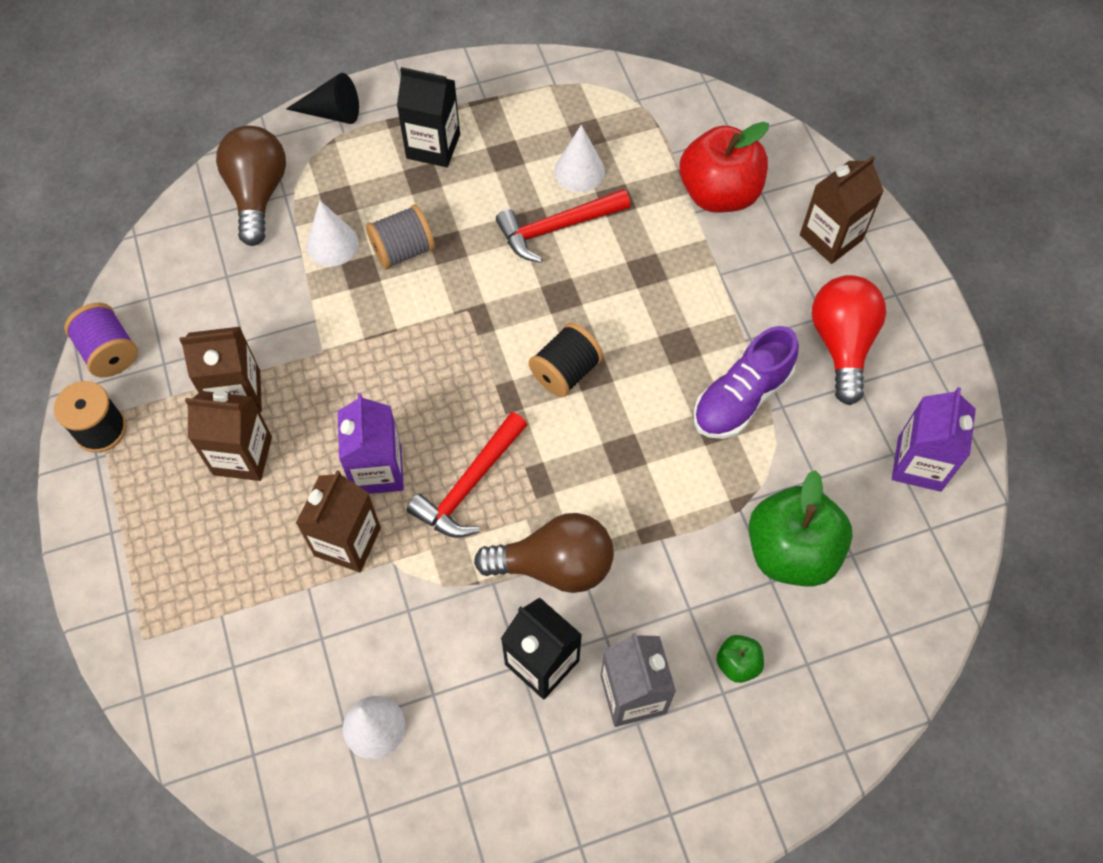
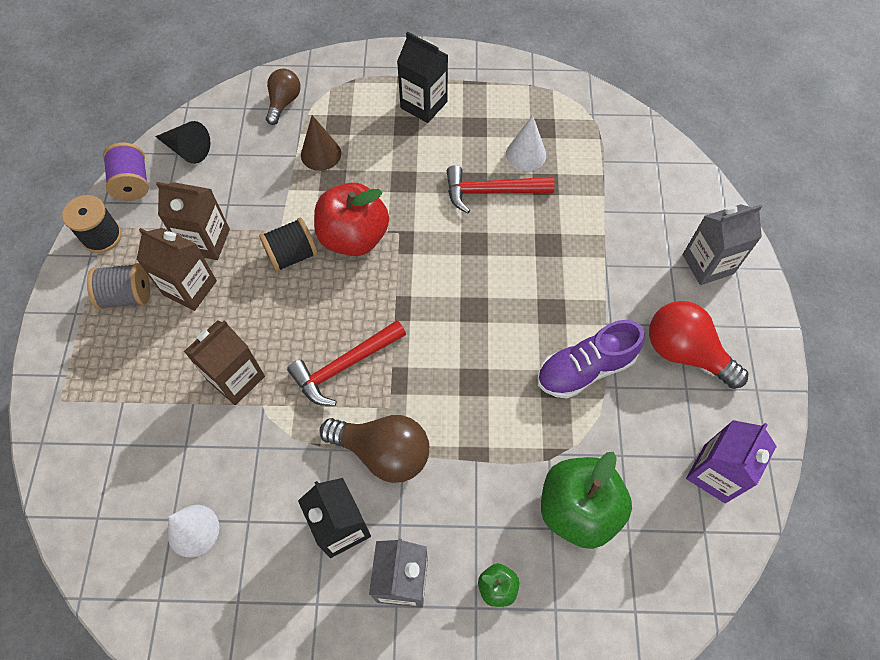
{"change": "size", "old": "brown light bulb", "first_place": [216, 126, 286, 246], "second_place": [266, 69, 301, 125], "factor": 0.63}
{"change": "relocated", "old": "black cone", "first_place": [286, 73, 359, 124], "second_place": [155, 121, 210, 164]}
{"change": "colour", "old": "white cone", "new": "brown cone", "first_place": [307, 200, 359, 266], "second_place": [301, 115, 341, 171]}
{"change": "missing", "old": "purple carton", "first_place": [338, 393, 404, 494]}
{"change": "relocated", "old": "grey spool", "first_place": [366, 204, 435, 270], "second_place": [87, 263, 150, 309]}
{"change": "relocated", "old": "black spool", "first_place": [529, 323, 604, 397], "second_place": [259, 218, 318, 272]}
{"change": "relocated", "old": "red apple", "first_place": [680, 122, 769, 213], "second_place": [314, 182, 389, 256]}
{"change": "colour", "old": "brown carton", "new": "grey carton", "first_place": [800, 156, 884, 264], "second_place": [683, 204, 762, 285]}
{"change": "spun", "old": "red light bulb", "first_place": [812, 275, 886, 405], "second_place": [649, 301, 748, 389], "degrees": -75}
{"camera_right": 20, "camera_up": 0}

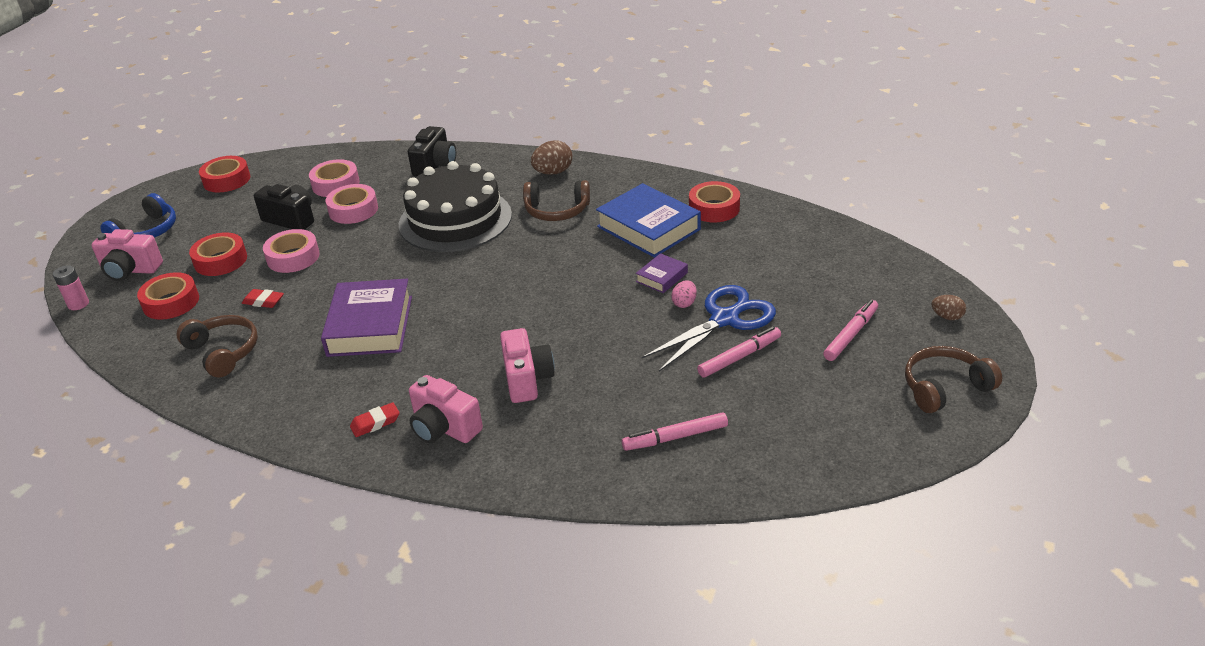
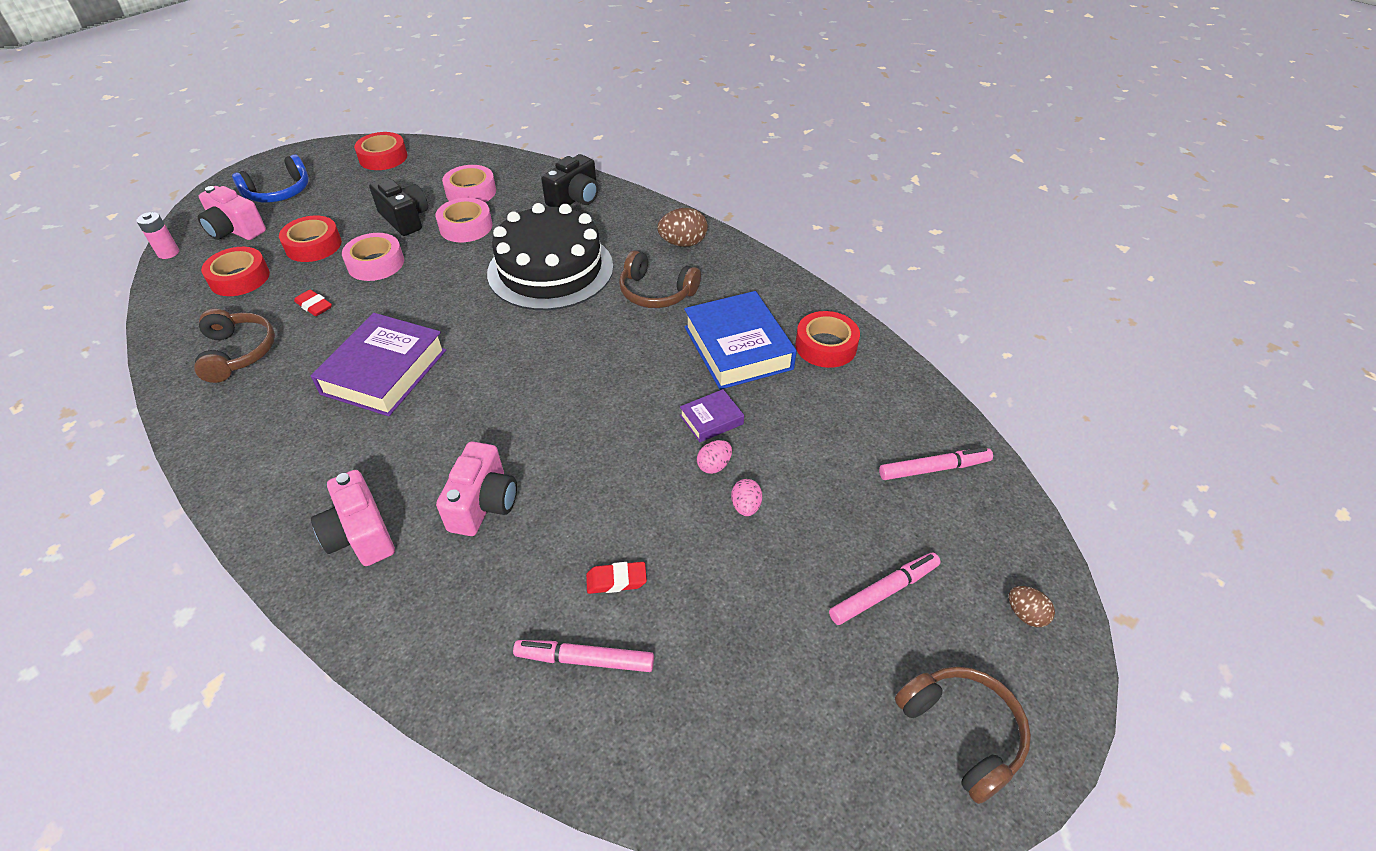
{"change": "relocated", "old": "red eraser", "first_place": [350, 402, 400, 437], "second_place": [586, 562, 647, 594]}
{"change": "exchanged", "old": "blue scissors", "new": "pink egg", "first_place": [641, 285, 776, 372], "second_place": [731, 479, 762, 516]}
{"change": "relocated", "old": "pink marker", "first_place": [697, 327, 781, 377], "second_place": [879, 447, 993, 480]}
{"change": "spun", "old": "brown headphones", "first_place": [905, 346, 1002, 413], "second_place": [895, 666, 1031, 804], "degrees": 60}
{"camera_right": 20, "camera_up": 10}

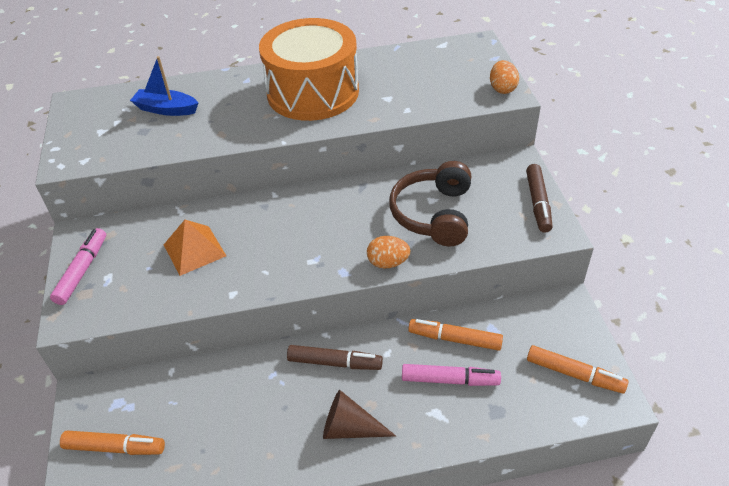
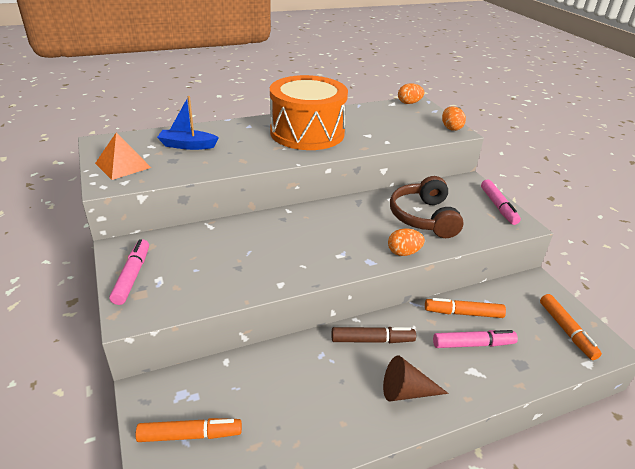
{"change": "relocated", "old": "orange pyramid", "first_place": [164, 220, 226, 276], "second_place": [95, 133, 151, 180]}
{"change": "colour", "old": "brown marker", "new": "pink marker", "first_place": [526, 164, 553, 233], "second_place": [481, 179, 521, 225]}
{"change": "spun", "old": "orange marker", "first_place": [527, 345, 629, 393], "second_place": [540, 294, 602, 360], "degrees": 60}
{"change": "appeared", "new": "orange egg", "second_place": [398, 83, 424, 104]}
{"camera_right": -15, "camera_up": -10}

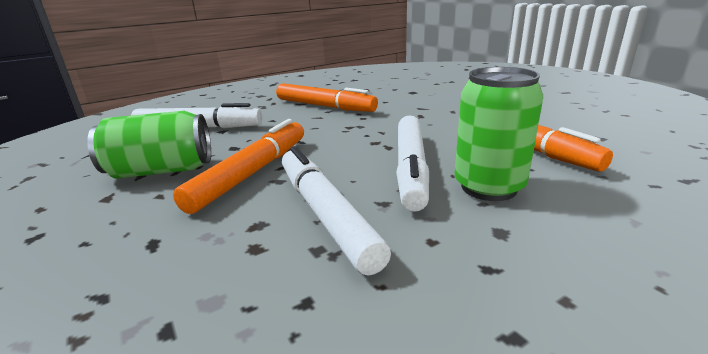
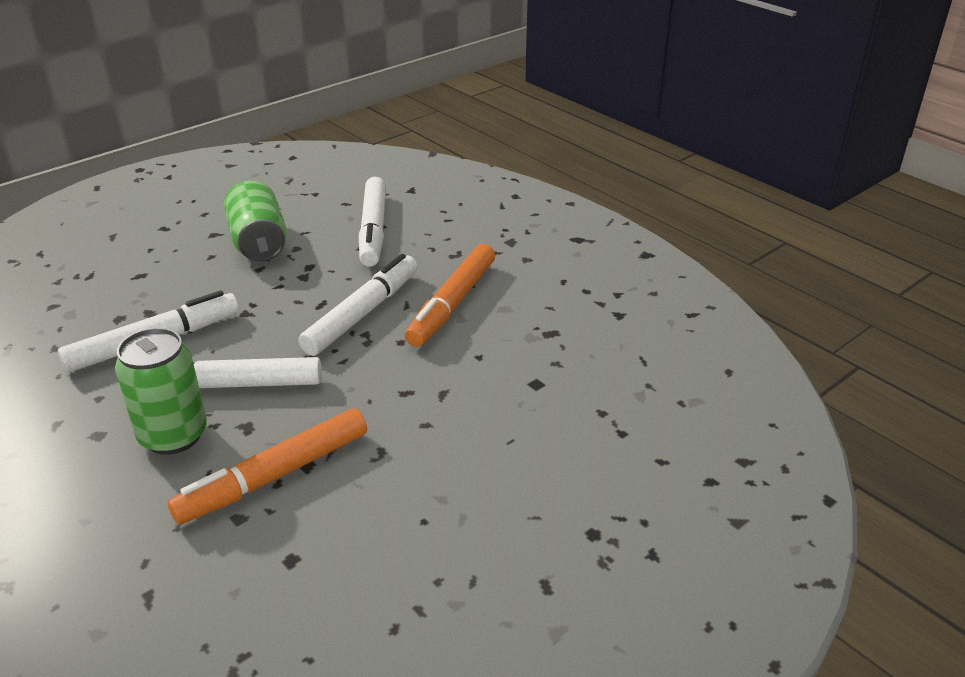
{"change": "missing", "old": "orange marker", "first_place": [173, 119, 304, 214]}
{"change": "appeared", "new": "white marker", "second_place": [298, 254, 418, 356]}
{"camera_right": 80, "camera_up": 10}

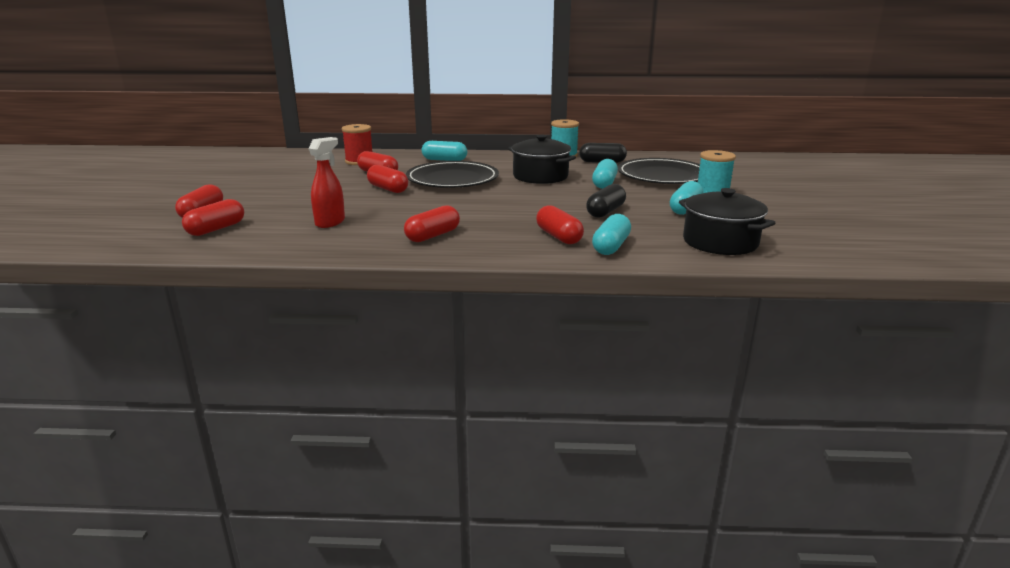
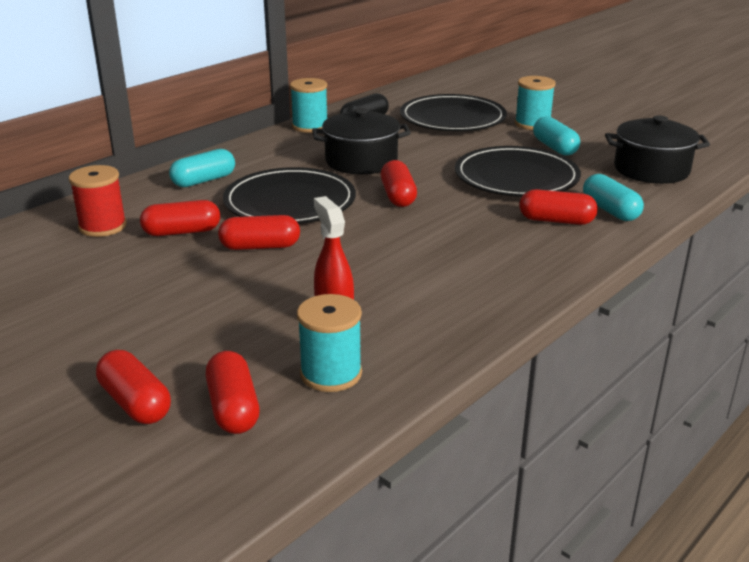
{"change": "relocated", "old": "red capsule", "first_place": [404, 205, 460, 242], "second_place": [381, 160, 417, 207]}
{"change": "exchanged", "old": "black capsule", "new": "black plate", "first_place": [586, 184, 626, 218], "second_place": [455, 146, 581, 197]}
{"change": "missing", "old": "turquoise capsule", "first_place": [592, 159, 618, 189]}
{"change": "appeared", "new": "turquoise spool", "second_place": [297, 294, 362, 392]}
{"camera_right": -50, "camera_up": 5}

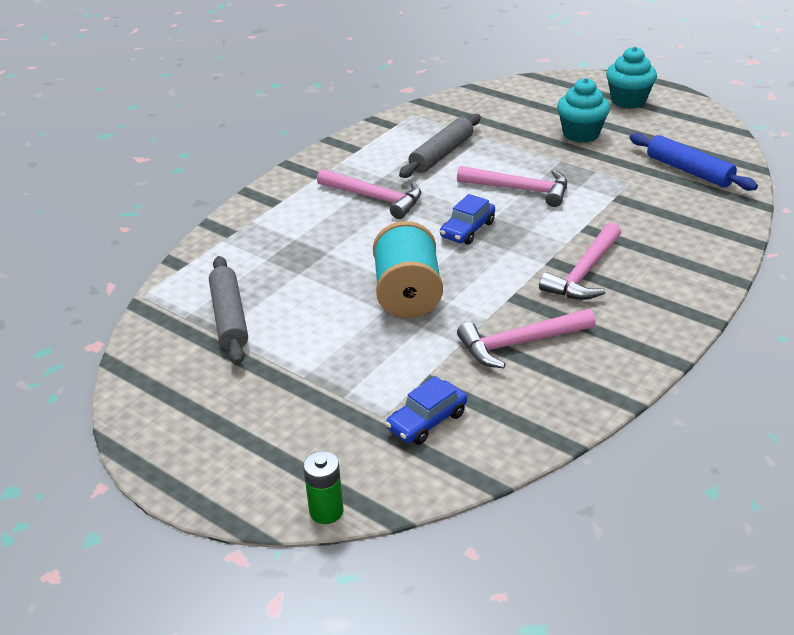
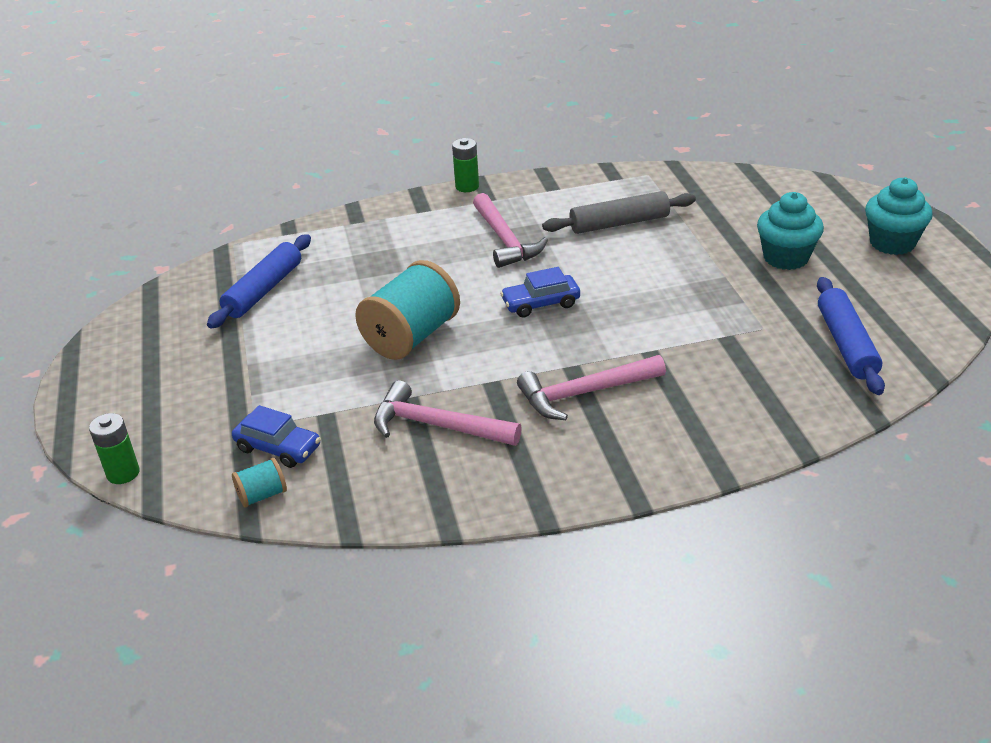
{"change": "colour", "old": "grey rolling pin", "new": "blue rolling pin", "first_place": [209, 256, 248, 365], "second_place": [207, 234, 311, 329]}
{"change": "spun", "old": "blue car", "first_place": [385, 376, 467, 445], "second_place": [232, 405, 321, 468], "degrees": -150}
{"change": "missing", "old": "pink hammer", "first_place": [457, 166, 567, 207]}
{"change": "appeared", "new": "turquoise spool", "second_place": [232, 458, 287, 507]}
{"change": "appeared", "new": "green battery", "second_place": [452, 138, 479, 192]}
{"camera_right": 40, "camera_up": 0}

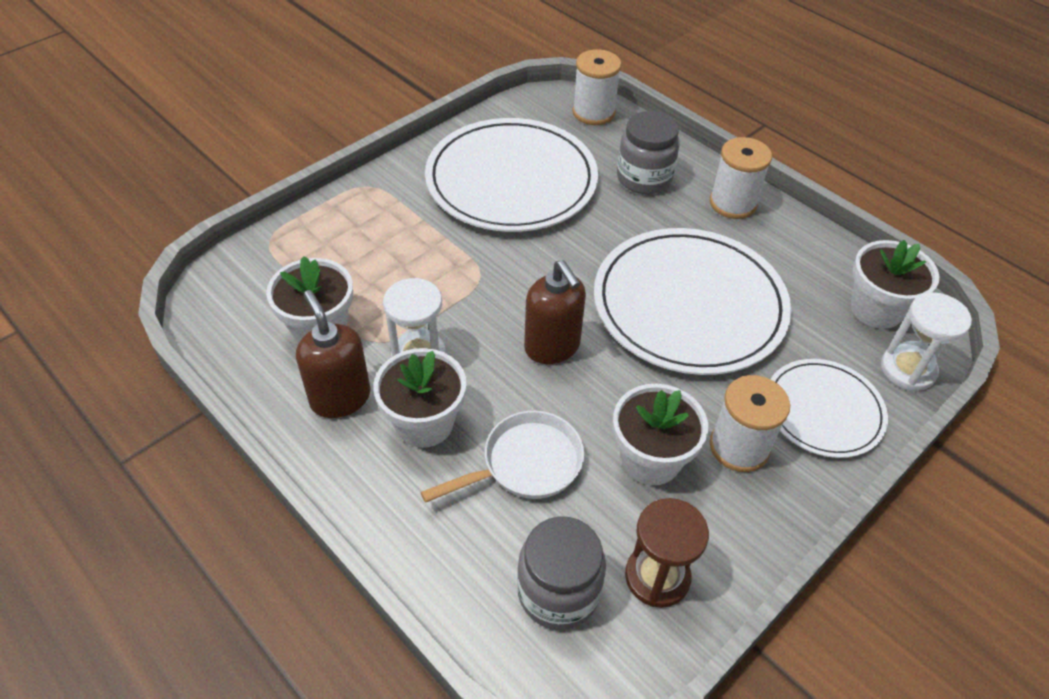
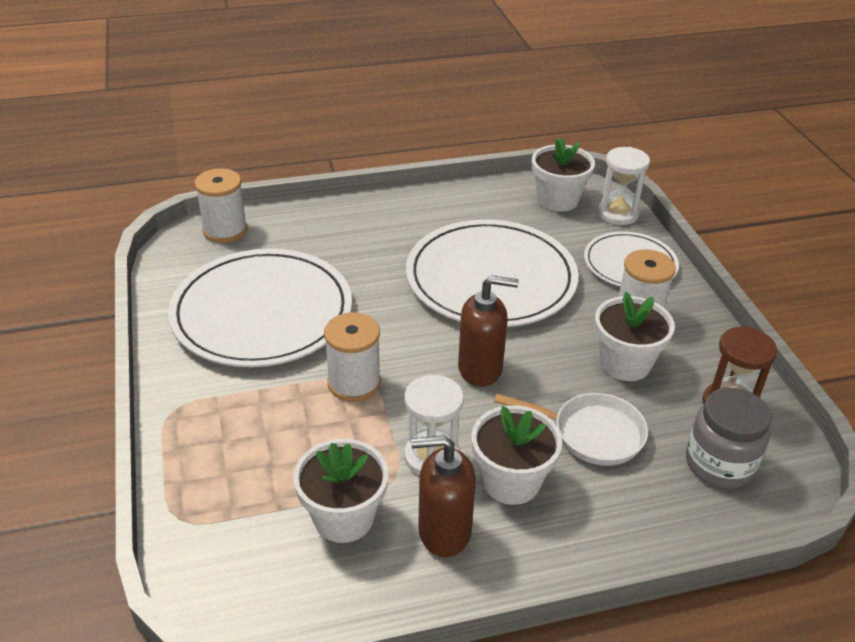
{"change": "spun", "old": "white pan", "first_place": [421, 411, 584, 503], "second_place": [494, 393, 648, 466], "degrees": 105}
{"change": "missing", "old": "grey jar", "first_place": [617, 111, 680, 194]}
{"change": "relocated", "old": "white spool", "first_place": [710, 137, 772, 219], "second_place": [324, 312, 381, 402]}
{"camera_right": -60, "camera_up": -10}

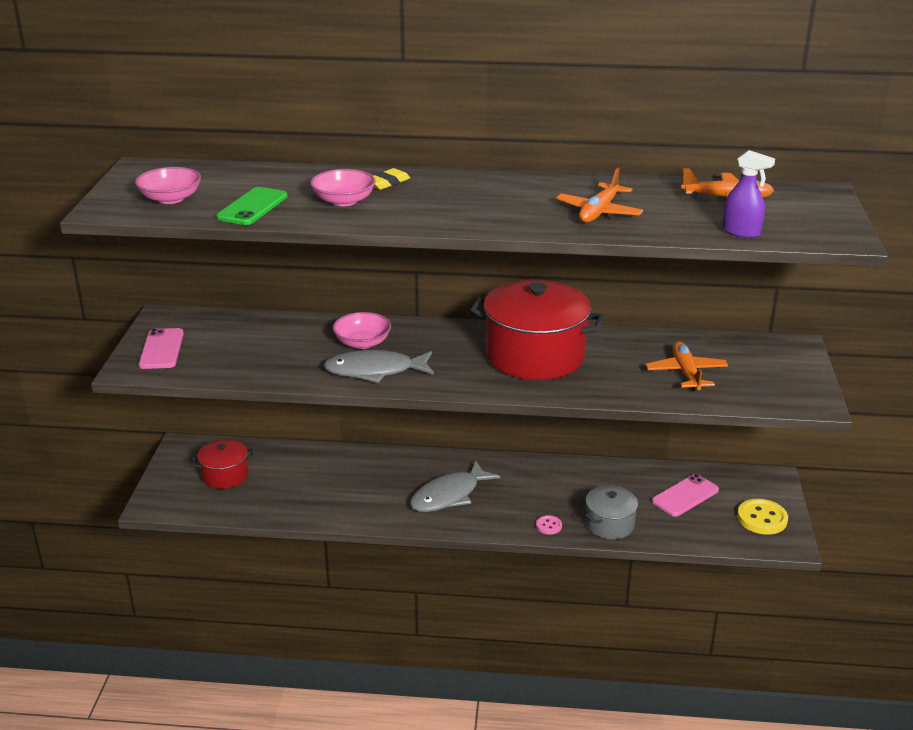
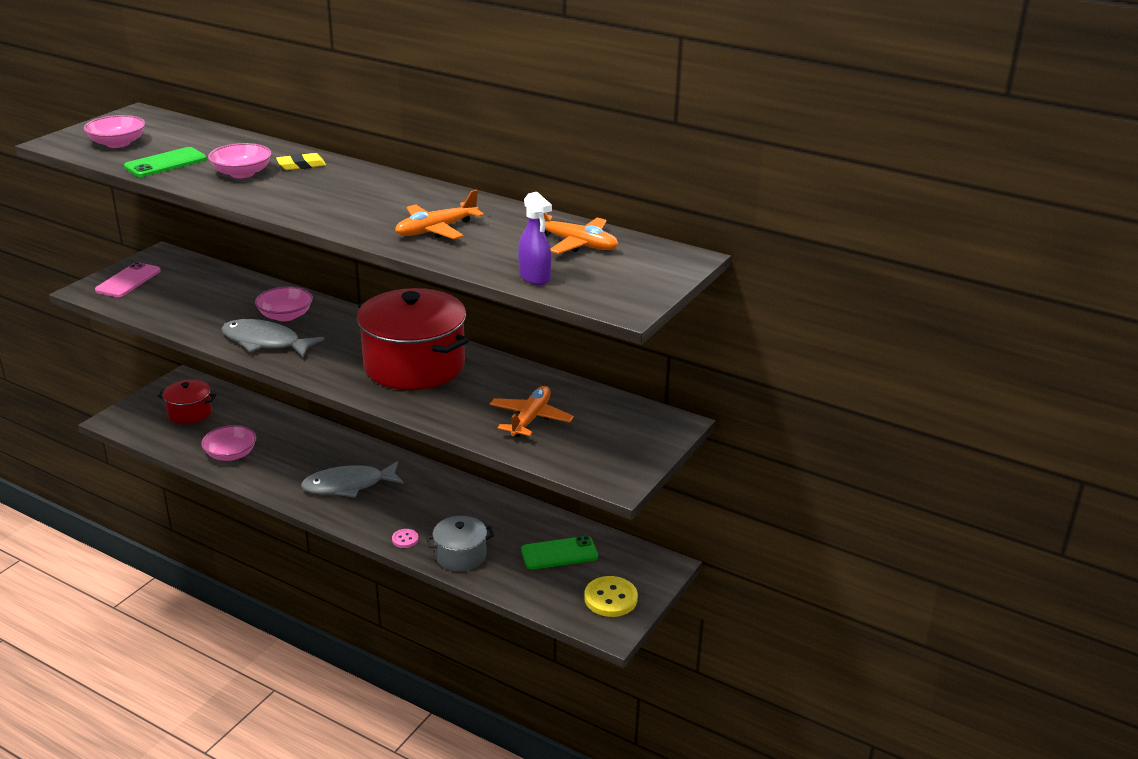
{"change": "colour", "old": "pink phone", "new": "green phone", "first_place": [652, 474, 719, 517], "second_place": [521, 536, 598, 570]}
{"change": "appeared", "new": "pink bowl", "second_place": [201, 425, 257, 461]}
{"camera_right": 25, "camera_up": 0}

